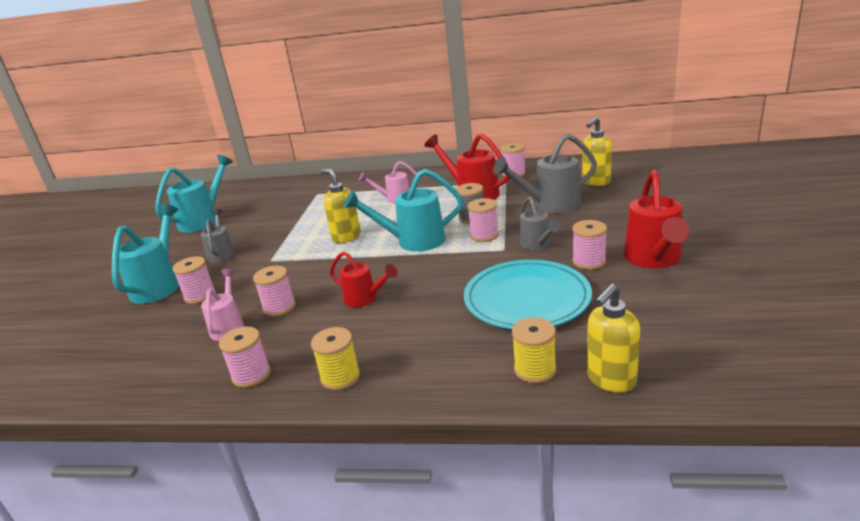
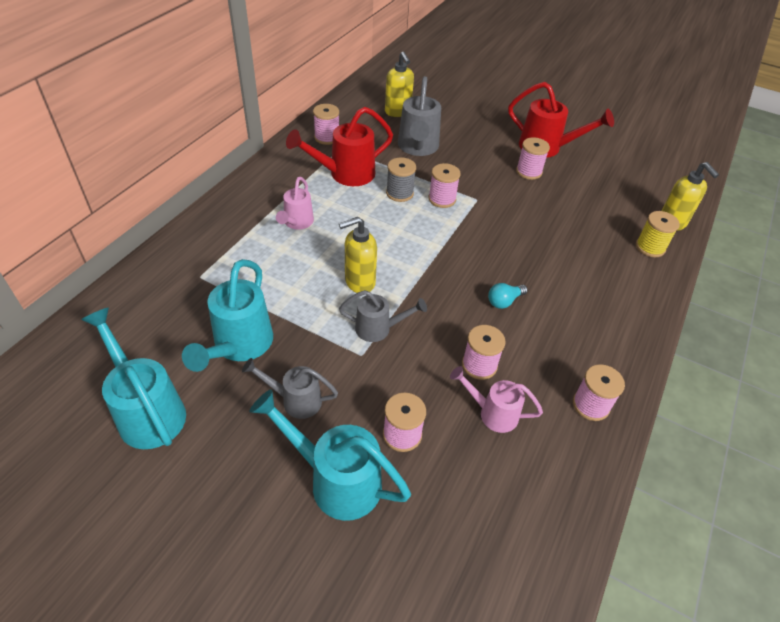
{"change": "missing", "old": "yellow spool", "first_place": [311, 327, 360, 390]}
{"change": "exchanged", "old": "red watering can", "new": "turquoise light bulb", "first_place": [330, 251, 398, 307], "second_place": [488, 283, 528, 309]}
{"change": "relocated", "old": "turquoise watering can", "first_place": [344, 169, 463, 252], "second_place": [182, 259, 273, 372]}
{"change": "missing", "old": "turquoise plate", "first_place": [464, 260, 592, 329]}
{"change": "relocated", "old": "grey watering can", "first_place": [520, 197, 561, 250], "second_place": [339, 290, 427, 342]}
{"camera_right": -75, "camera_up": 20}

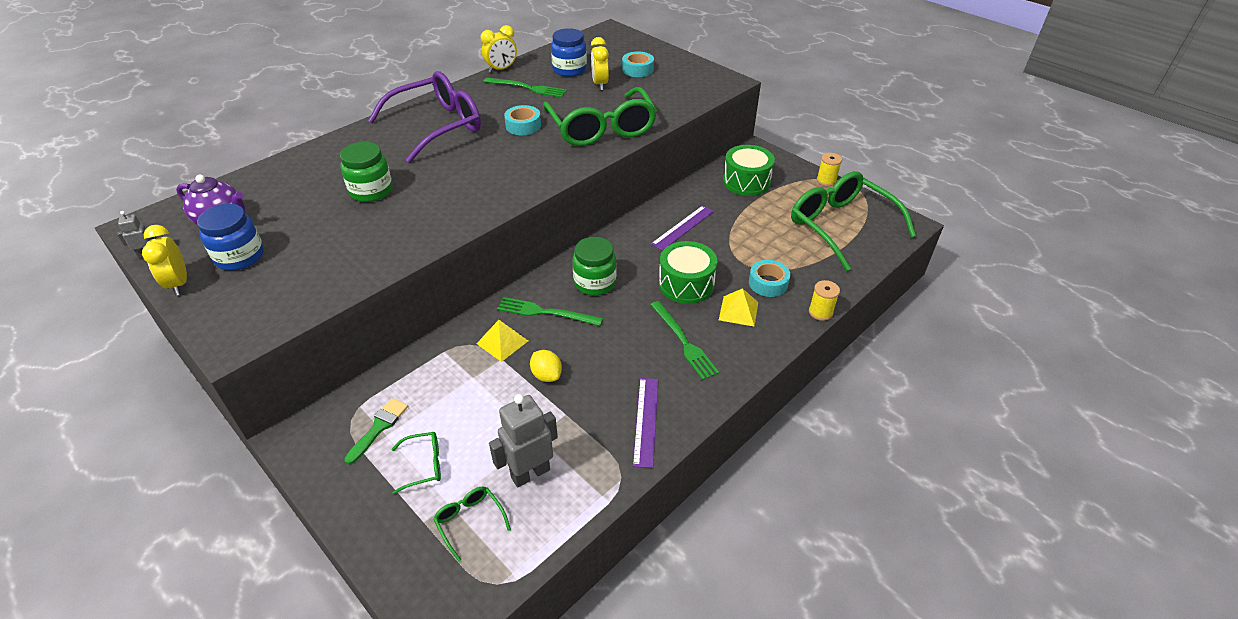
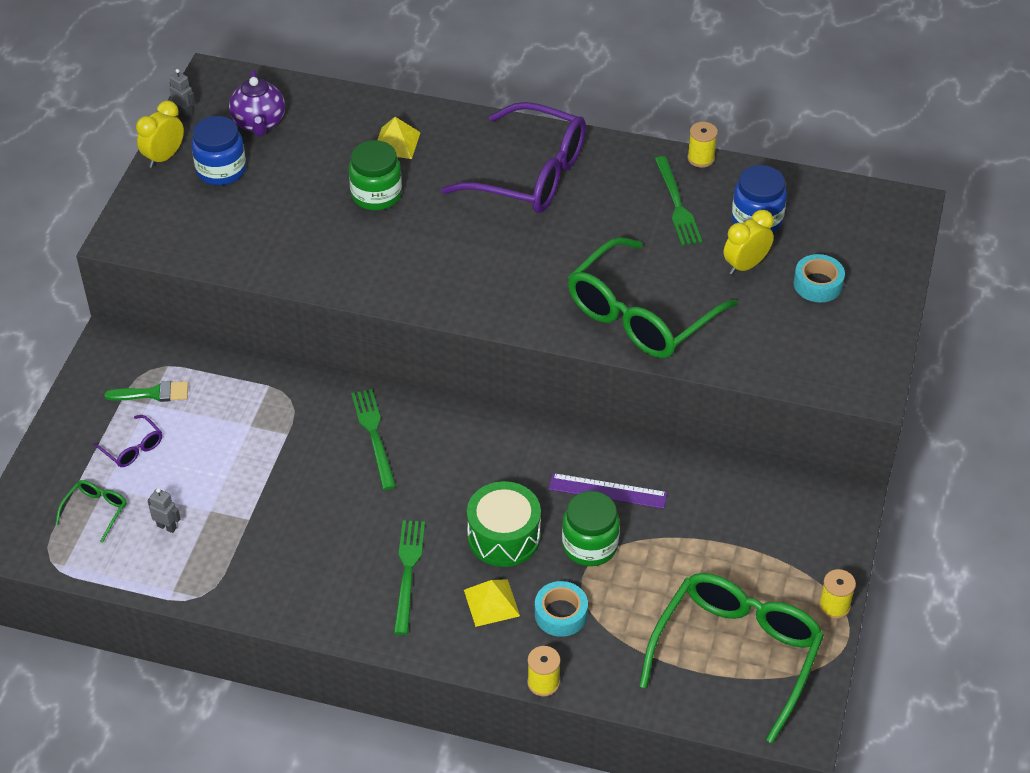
{"change": "colour", "old": "green glasses", "new": "purple glasses", "first_place": [392, 432, 441, 494], "second_place": [93, 415, 162, 467]}
{"change": "relocated", "old": "yellow pyramid", "first_place": [476, 320, 528, 362], "second_place": [378, 117, 421, 159]}
{"change": "exchanged", "old": "yellow clock", "new": "yellow spool", "first_place": [481, 25, 517, 73], "second_place": [687, 122, 718, 168]}
{"change": "size", "old": "grey robot", "first_place": [489, 394, 558, 487], "second_place": [147, 488, 180, 533], "factor": 0.5}
{"change": "missing", "old": "turquoise tape", "first_place": [504, 105, 541, 135]}
{"change": "missing", "old": "yellow lemon", "first_place": [530, 350, 562, 382]}
{"change": "relocated", "old": "green jar", "first_place": [573, 237, 616, 295], "second_place": [562, 491, 620, 566]}
{"change": "missing", "old": "purple ruler", "first_place": [633, 378, 658, 468]}
{"change": "spun", "old": "green fork", "first_place": [651, 301, 719, 380], "second_place": [394, 520, 425, 635], "degrees": 150}
{"change": "missing", "old": "green drum", "first_place": [723, 145, 775, 196]}
{"camera_right": 60, "camera_up": 5}

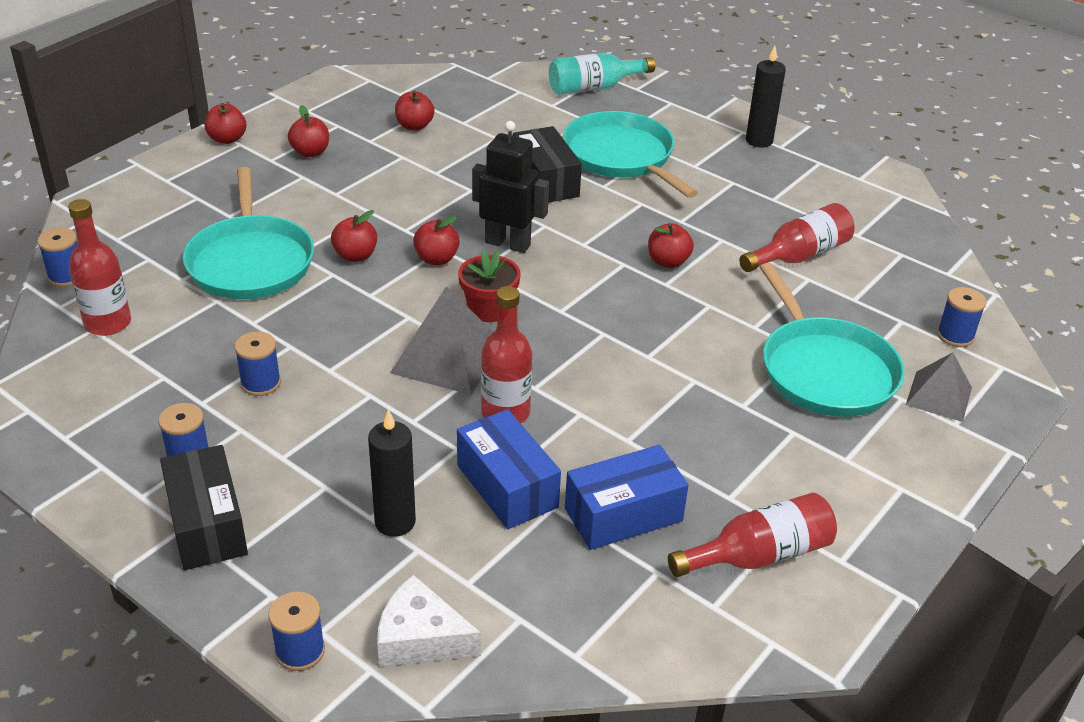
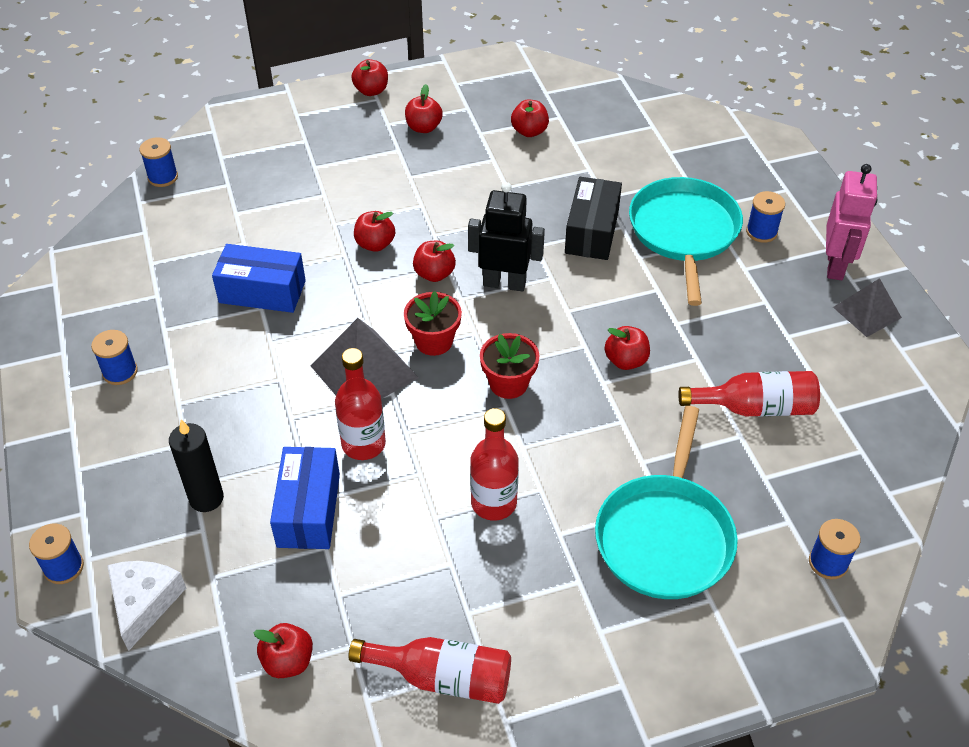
{"change": "relocated", "old": "red bottle", "first_place": [68, 199, 131, 336], "second_place": [470, 408, 519, 521]}
{"change": "missing", "old": "black box", "first_place": [160, 445, 248, 570]}
{"change": "missing", "old": "turquoise pan", "first_place": [183, 167, 314, 299]}
{"change": "relocated", "old": "blue spool", "first_place": [234, 331, 281, 396], "second_place": [746, 191, 785, 243]}
{"change": "spun", "old": "white cheese", "first_place": [377, 575, 481, 667], "second_place": [107, 561, 186, 651], "degrees": 45}
{"change": "spun", "old": "black robot", "first_place": [472, 121, 549, 253], "second_place": [468, 182, 545, 292], "degrees": -45}
{"change": "missing", "old": "turquoise bottle", "first_place": [549, 53, 655, 95]}
{"change": "relocated", "old": "blue box", "first_place": [565, 445, 689, 550], "second_place": [212, 244, 306, 313]}
{"change": "exchanged", "old": "black candle", "new": "pink robot", "first_place": [746, 46, 786, 147], "second_place": [826, 164, 877, 280]}
{"change": "relocated", "old": "grey pyramid", "first_place": [906, 352, 972, 422], "second_place": [833, 278, 902, 337]}
{"change": "appeared", "new": "red apple", "second_place": [253, 623, 313, 678]}
{"change": "appeared", "new": "red flower pot", "second_place": [480, 333, 539, 399]}
{"camera_right": 35, "camera_up": 10}

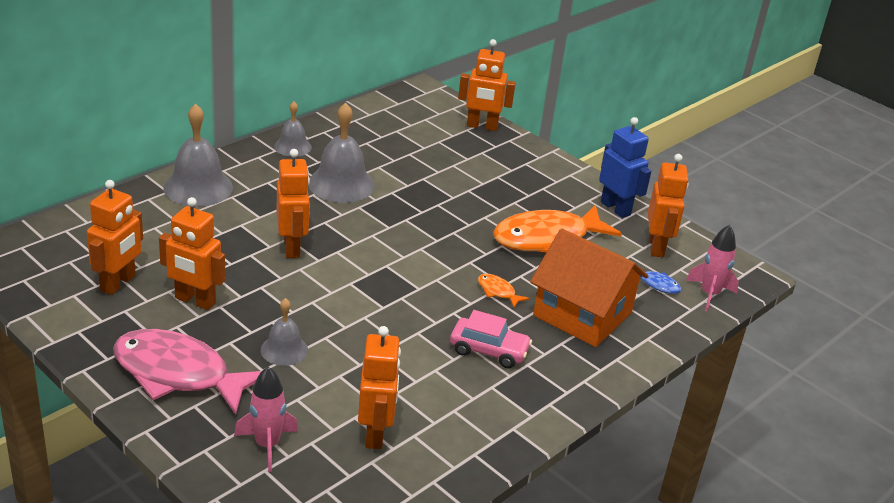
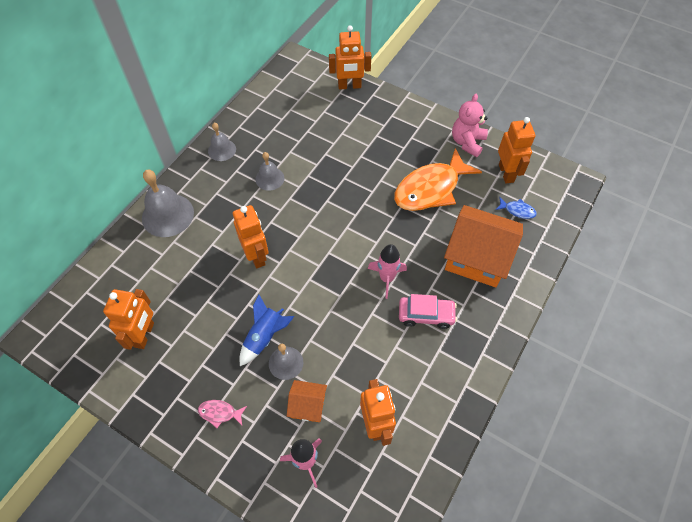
{"change": "size", "old": "pink fish", "first_place": [113, 329, 262, 415], "second_place": [198, 400, 247, 428], "factor": 0.41}
{"change": "missing", "old": "orange robot", "first_place": [159, 197, 225, 310]}
{"change": "size", "old": "grey bell", "first_place": [308, 103, 375, 203], "second_place": [255, 152, 284, 191], "factor": 0.58}
{"change": "missing", "old": "orange fish", "first_place": [478, 274, 530, 308]}
{"change": "exchanged", "old": "blue robot", "new": "pink teddy bear", "first_place": [599, 117, 651, 218], "second_place": [452, 94, 488, 157]}
{"change": "relocated", "old": "pink rocket", "first_place": [686, 225, 739, 312], "second_place": [368, 244, 407, 299]}
{"change": "appeared", "new": "blue rocket", "second_place": [239, 294, 294, 366]}
{"change": "appeared", "new": "orange house", "second_place": [287, 380, 327, 422]}
{"camera_right": -10, "camera_up": 25}

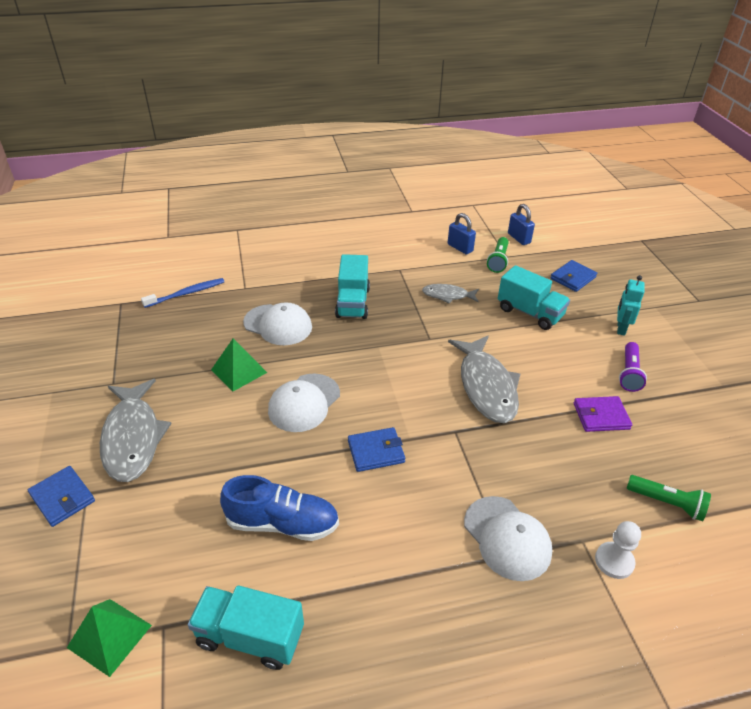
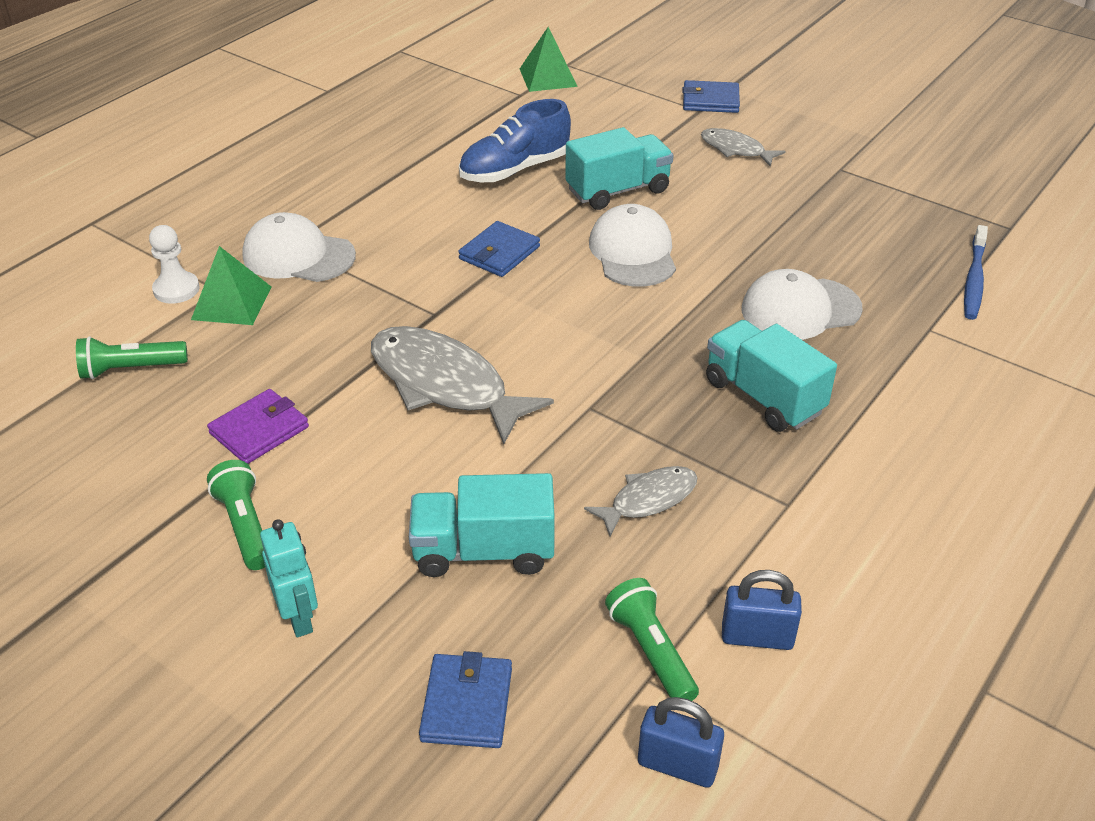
{"change": "size", "old": "grey fish", "first_place": [100, 379, 172, 482], "second_place": [701, 128, 786, 167], "factor": 0.54}
{"change": "relocated", "old": "turquoise truck", "first_place": [188, 585, 304, 670], "second_place": [565, 127, 674, 210]}
{"change": "relocated", "old": "green pyramid", "first_place": [211, 338, 267, 391], "second_place": [191, 246, 271, 325]}
{"change": "colour", "old": "purple flashlight", "new": "green flashlight", "first_place": [619, 342, 647, 392], "second_place": [207, 460, 265, 570]}
{"camera_right": 140, "camera_up": 0}

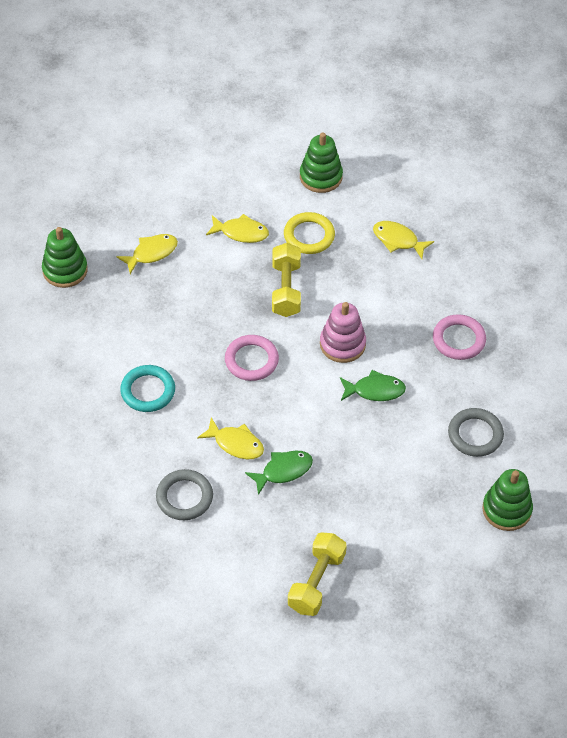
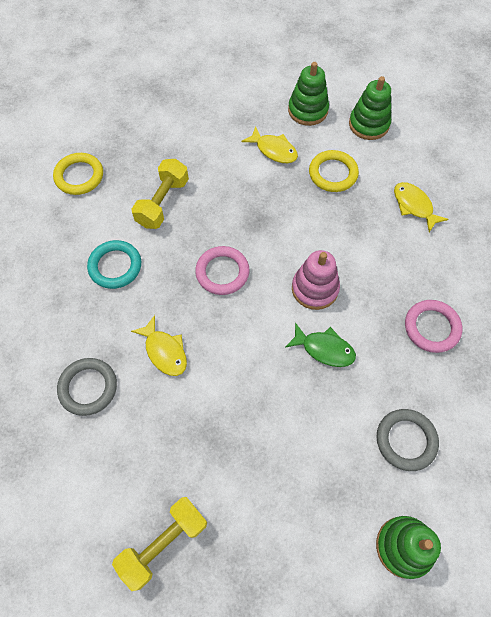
{"change": "relocated", "old": "green stacking toy", "first_place": [42, 227, 88, 288], "second_place": [288, 62, 329, 126]}
{"change": "missing", "old": "yellow fish", "first_place": [116, 234, 178, 274]}
{"change": "missing", "old": "green fish", "first_place": [245, 450, 313, 495]}
{"change": "relocated", "old": "yellow dumbbell", "first_place": [272, 243, 301, 317], "second_place": [132, 159, 189, 229]}
{"change": "appeared", "new": "yellow ring", "second_place": [53, 153, 103, 195]}
{"camera_right": 25, "camera_up": 10}

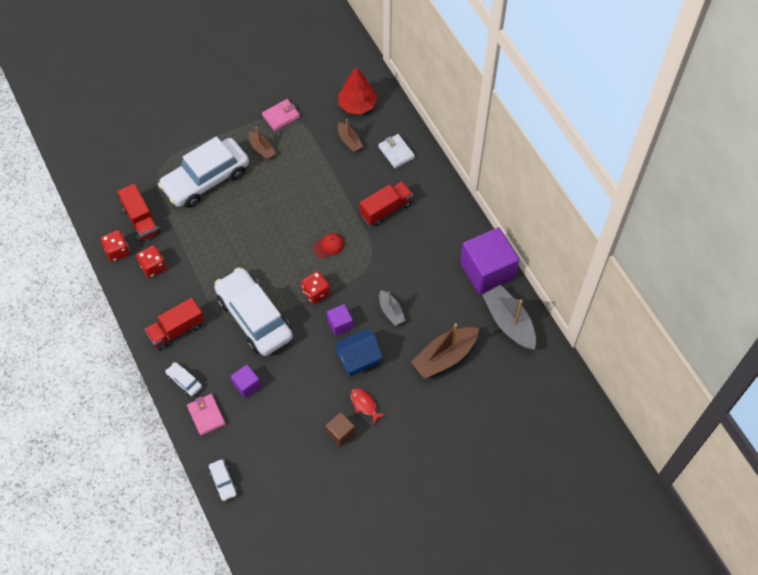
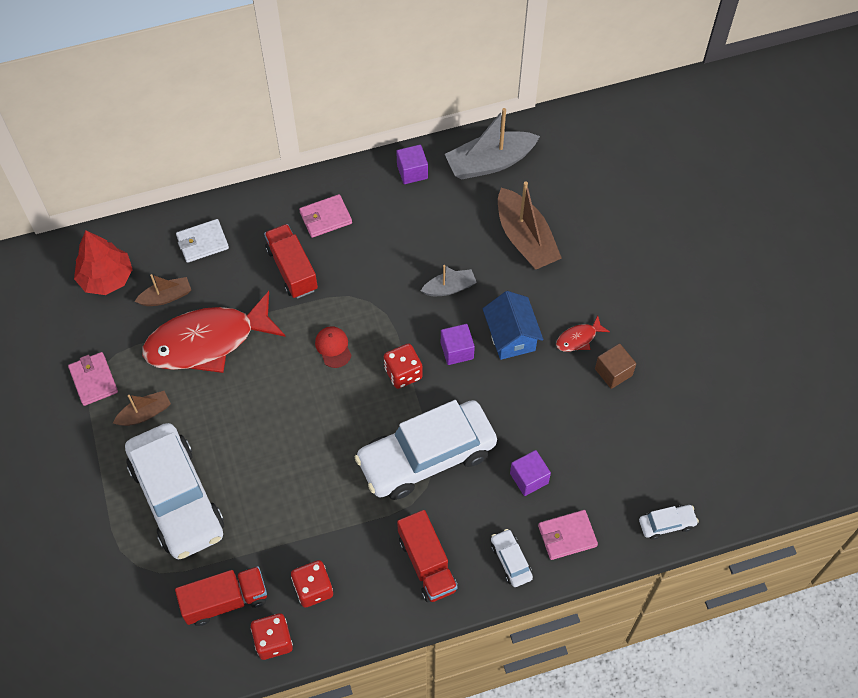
{"change": "spun", "old": "white car", "first_place": [165, 362, 202, 396], "second_place": [491, 529, 533, 587], "degrees": 105}
{"change": "size", "old": "purple cube", "first_place": [460, 227, 519, 294], "second_place": [396, 145, 428, 184], "factor": 0.47}
{"change": "appeared", "new": "red fish", "second_place": [142, 291, 286, 373]}
{"change": "appeared", "new": "pink wallet", "second_place": [299, 194, 352, 238]}
{"camera_right": -80, "camera_up": 0}

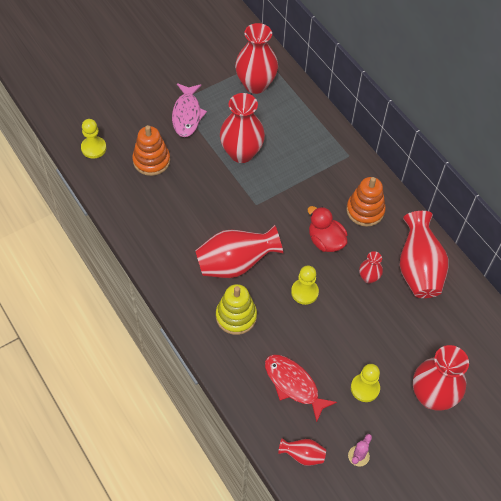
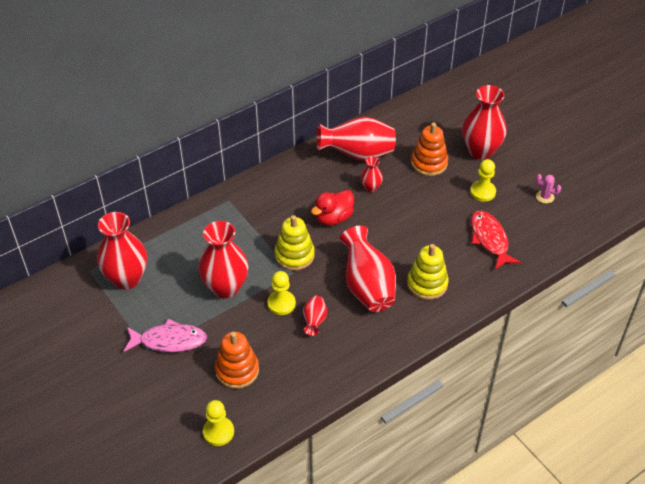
{"change": "spun", "old": "red fish", "first_place": [265, 355, 337, 423], "second_place": [471, 211, 521, 270], "degrees": 120}
{"change": "relocated", "old": "red vase", "first_place": [278, 438, 326, 466], "second_place": [303, 296, 327, 336]}
{"change": "relocated", "old": "yellow pawn", "first_place": [291, 265, 319, 305], "second_place": [267, 271, 296, 315]}
{"change": "relocated", "old": "orange stacking toy", "first_place": [346, 177, 386, 227], "second_place": [411, 123, 448, 176]}
{"change": "appeared", "new": "yellow stacking toy", "second_place": [275, 215, 315, 271]}
{"camera_right": -90, "camera_up": -10}

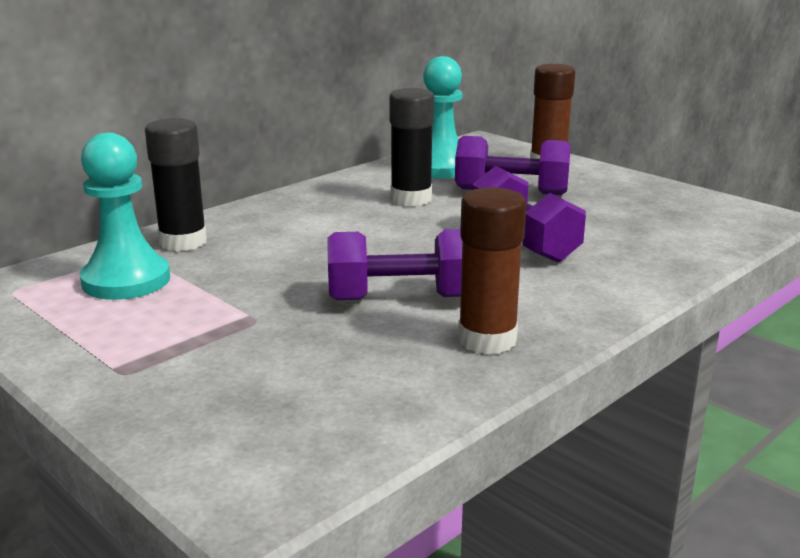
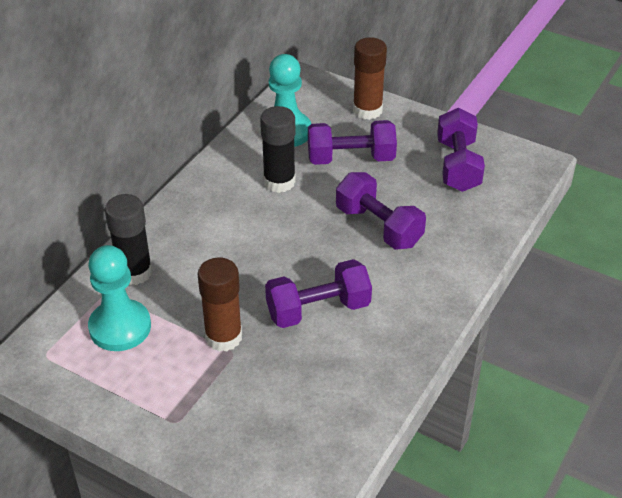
{"change": "relocated", "old": "brown glue stick", "first_place": [458, 187, 526, 354], "second_place": [198, 257, 242, 352]}
{"change": "appeared", "new": "purple dumbbell", "second_place": [437, 108, 485, 192]}
{"camera_right": -15, "camera_up": 20}

